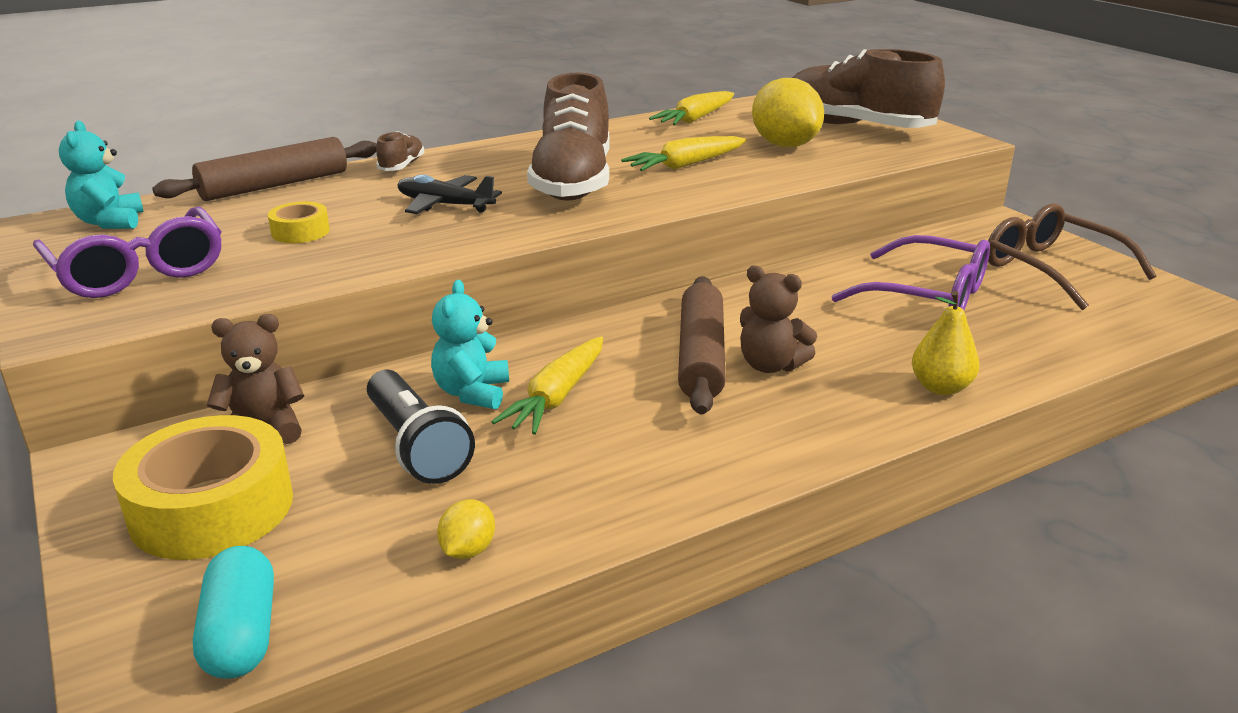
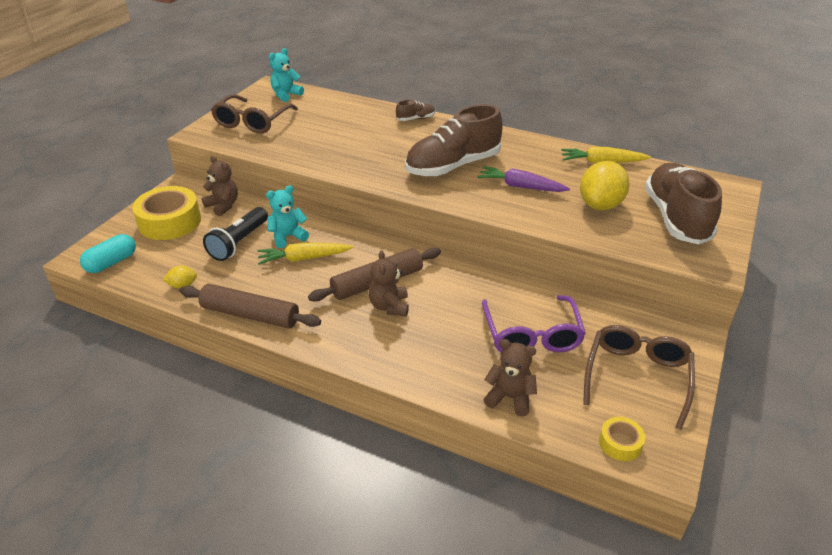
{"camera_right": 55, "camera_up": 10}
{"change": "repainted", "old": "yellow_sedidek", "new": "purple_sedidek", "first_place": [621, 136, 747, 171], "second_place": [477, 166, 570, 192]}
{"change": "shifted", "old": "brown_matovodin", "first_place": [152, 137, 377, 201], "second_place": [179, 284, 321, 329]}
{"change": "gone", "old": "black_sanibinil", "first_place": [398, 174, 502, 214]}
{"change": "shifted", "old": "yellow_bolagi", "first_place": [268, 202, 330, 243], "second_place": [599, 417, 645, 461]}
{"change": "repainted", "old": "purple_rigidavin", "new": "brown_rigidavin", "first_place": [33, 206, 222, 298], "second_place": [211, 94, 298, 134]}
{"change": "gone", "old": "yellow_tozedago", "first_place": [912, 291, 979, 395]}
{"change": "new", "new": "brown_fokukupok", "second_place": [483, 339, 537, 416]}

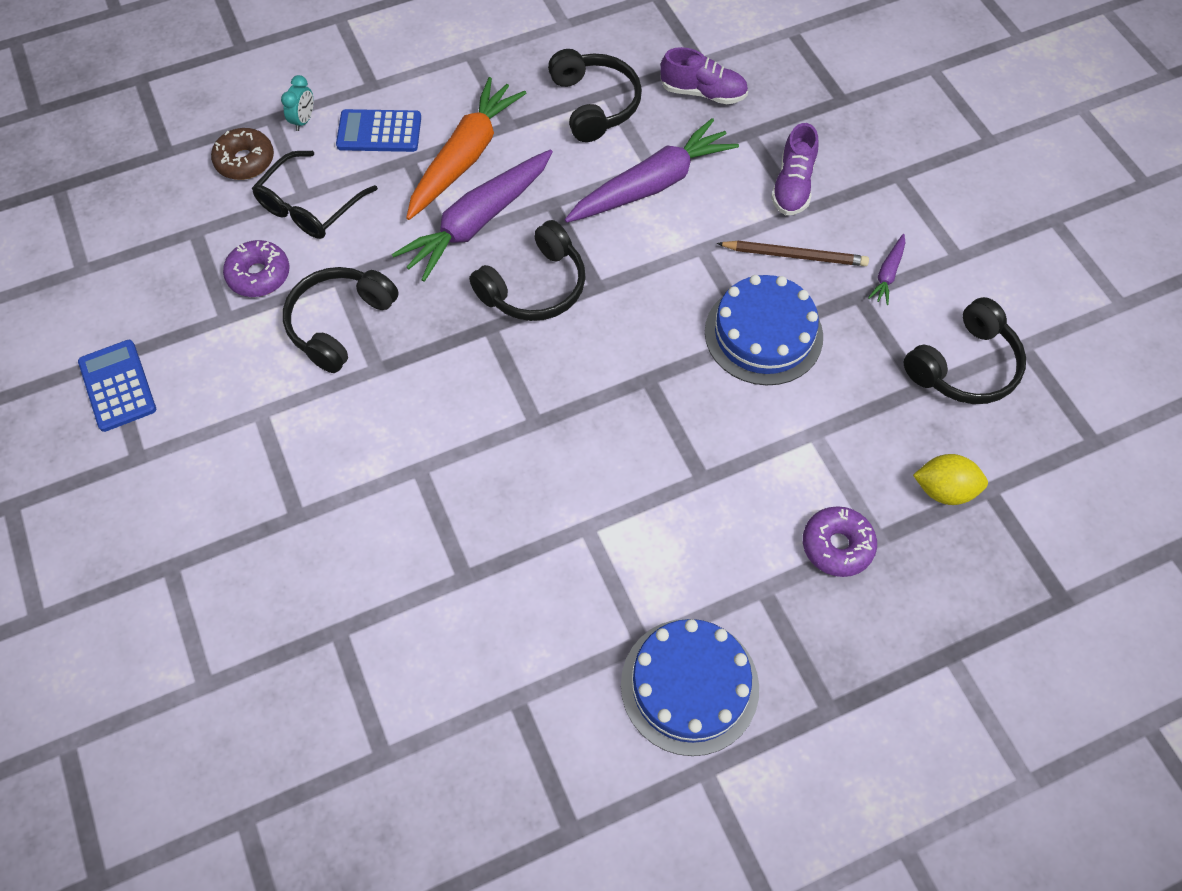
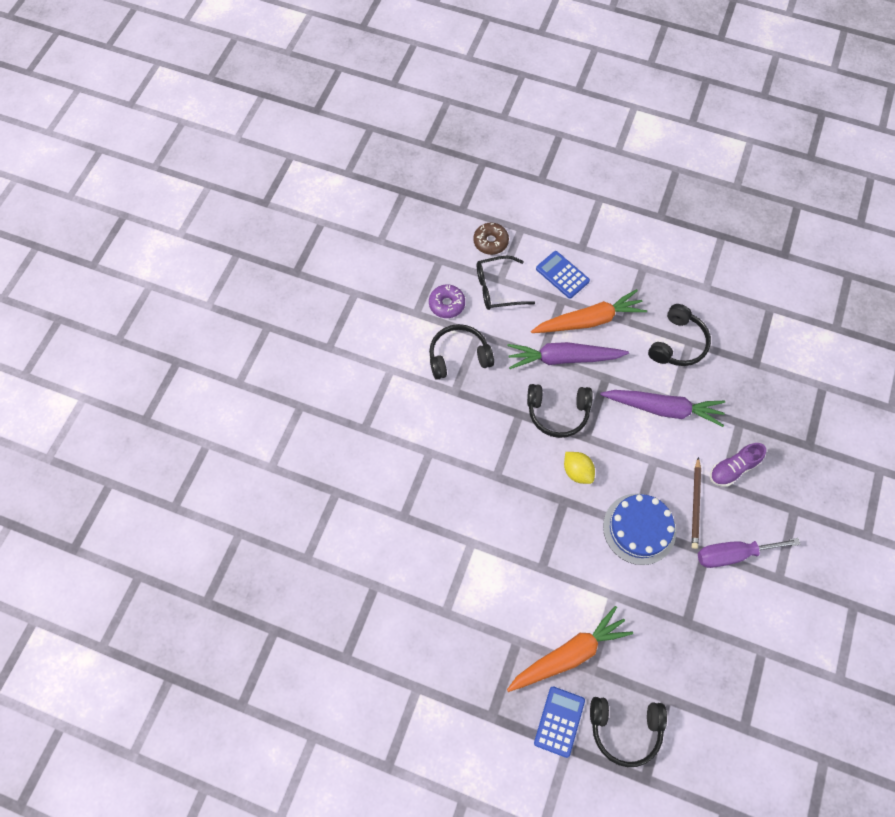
{"camera_right": 45, "camera_up": 5}
{"change": "gone", "old": "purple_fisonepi", "first_place": [660, 47, 748, 104]}
{"change": "gone", "old": "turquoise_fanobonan", "first_place": [281, 75, 314, 131]}
{"change": "swapped", "old": "purple_sedidek", "new": "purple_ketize", "first_place": [868, 234, 905, 305], "second_place": [698, 538, 800, 568]}
{"change": "rotated", "old": "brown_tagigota", "first_place": [717, 240, 869, 266], "second_place": [692, 457, 701, 549], "degrees": 45}
{"change": "shifted", "old": "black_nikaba", "first_place": [904, 297, 1026, 404], "second_place": [590, 697, 667, 767]}
{"change": "shifted", "old": "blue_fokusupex", "first_place": [78, 340, 156, 432], "second_place": [534, 687, 585, 758]}
{"change": "shifted", "old": "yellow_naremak", "first_place": [913, 454, 988, 505], "second_place": [564, 452, 595, 484]}
{"change": "swapped", "old": "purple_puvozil", "new": "orange_sedidek", "first_place": [803, 506, 877, 577], "second_place": [507, 606, 633, 692]}
{"change": "gone", "old": "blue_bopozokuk", "first_place": [621, 619, 759, 756]}

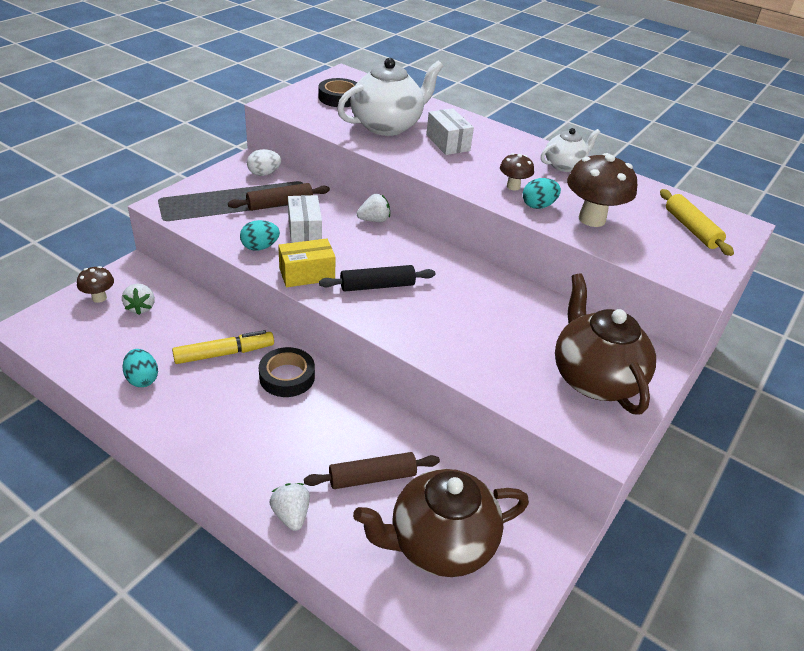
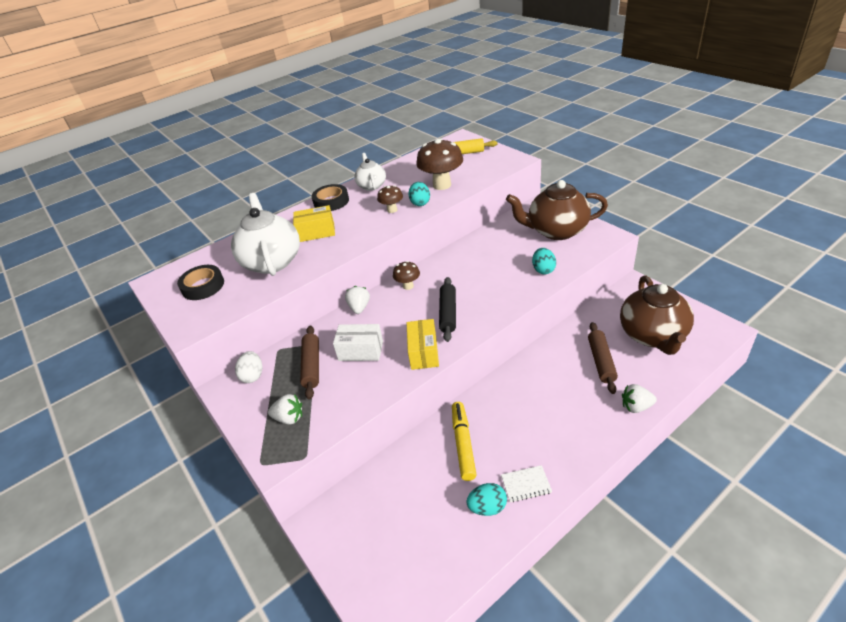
{"camera_right": -65, "camera_up": 0}
{"change": "repainted", "old": "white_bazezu", "new": "yellow_bazezu", "first_place": [426, 108, 474, 155], "second_place": [293, 205, 335, 242]}
{"change": "shifted", "old": "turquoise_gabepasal", "first_place": [240, 220, 280, 251], "second_place": [532, 248, 556, 274]}
{"change": "shifted", "old": "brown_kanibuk", "first_place": [77, 266, 114, 303], "second_place": [393, 261, 420, 290]}
{"change": "shifted", "old": "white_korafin", "first_place": [122, 284, 155, 315], "second_place": [268, 394, 302, 425]}
{"change": "shifted", "old": "black_bolagi", "first_place": [259, 347, 315, 397], "second_place": [312, 184, 349, 211]}
{"change": "new", "new": "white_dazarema", "second_place": [501, 465, 552, 503]}

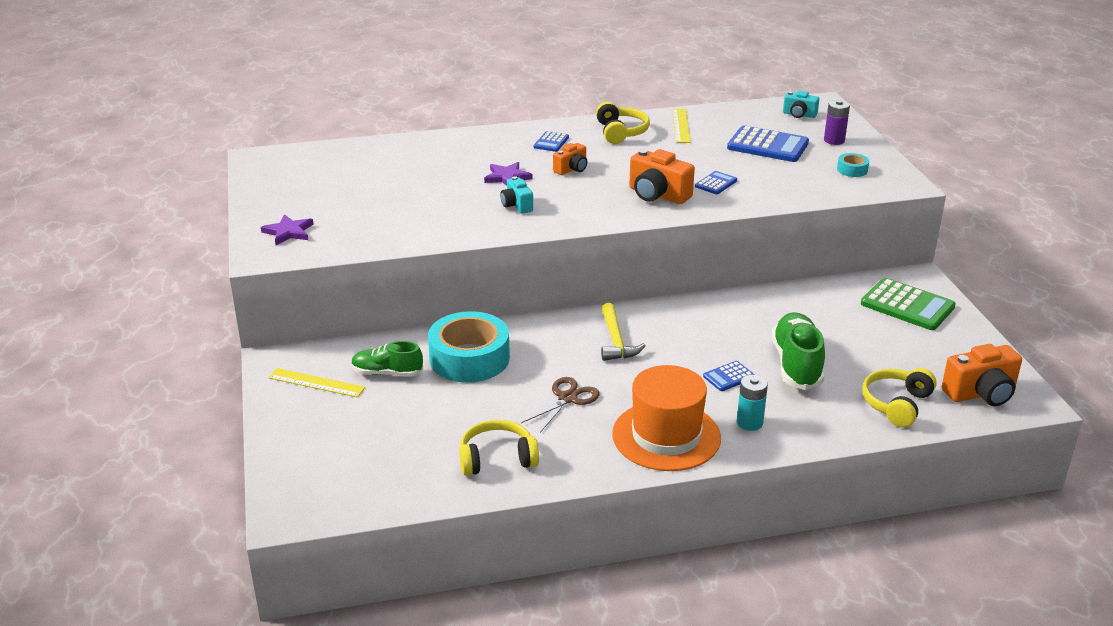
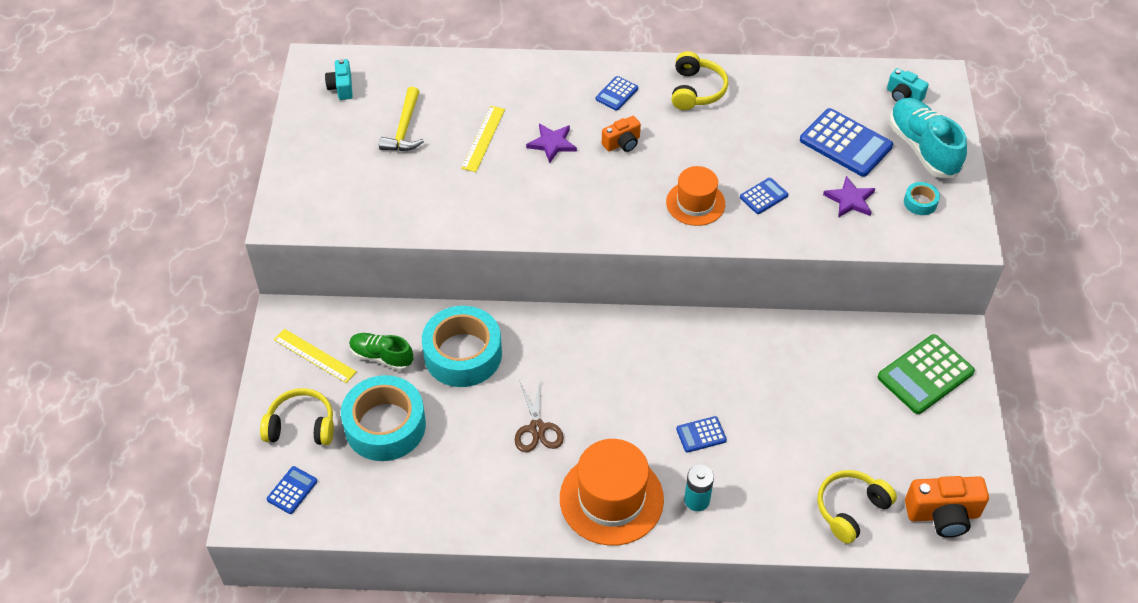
{"camera_right": 15, "camera_up": 20}
{"change": "swapped", "old": "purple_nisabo", "new": "turquoise_fisonepi", "first_place": [824, 100, 850, 145], "second_place": [889, 98, 967, 178]}
{"change": "shifted", "old": "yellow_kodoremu", "first_place": [672, 109, 691, 143], "second_place": [461, 106, 505, 172]}
{"change": "swapped", "old": "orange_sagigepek", "new": "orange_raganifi", "first_place": [629, 149, 695, 204], "second_place": [666, 166, 725, 226]}
{"change": "shifted", "old": "turquoise_sagigepek", "first_place": [500, 176, 533, 214], "second_place": [325, 59, 353, 100]}
{"change": "shifted", "old": "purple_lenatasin", "first_place": [261, 214, 313, 245], "second_place": [823, 176, 875, 218]}
{"change": "rotated", "old": "green_fokusupex", "first_place": [861, 278, 956, 330], "second_place": [878, 334, 975, 414], "degrees": 90}
{"change": "shifted", "old": "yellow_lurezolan", "first_place": [601, 303, 646, 361], "second_place": [379, 87, 424, 151]}
{"change": "gone", "old": "green_fisonepi", "first_place": [772, 312, 825, 390]}
{"change": "rotated", "old": "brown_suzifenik", "first_place": [521, 377, 600, 433], "second_place": [515, 381, 564, 452], "degrees": 120}
{"change": "shifted", "old": "yellow_nikaba", "first_place": [459, 420, 539, 476], "second_place": [260, 388, 334, 445]}
{"change": "new", "new": "turquoise_bolagi", "second_place": [341, 375, 426, 461]}
{"change": "new", "new": "blue_fokusupex", "second_place": [267, 466, 317, 514]}

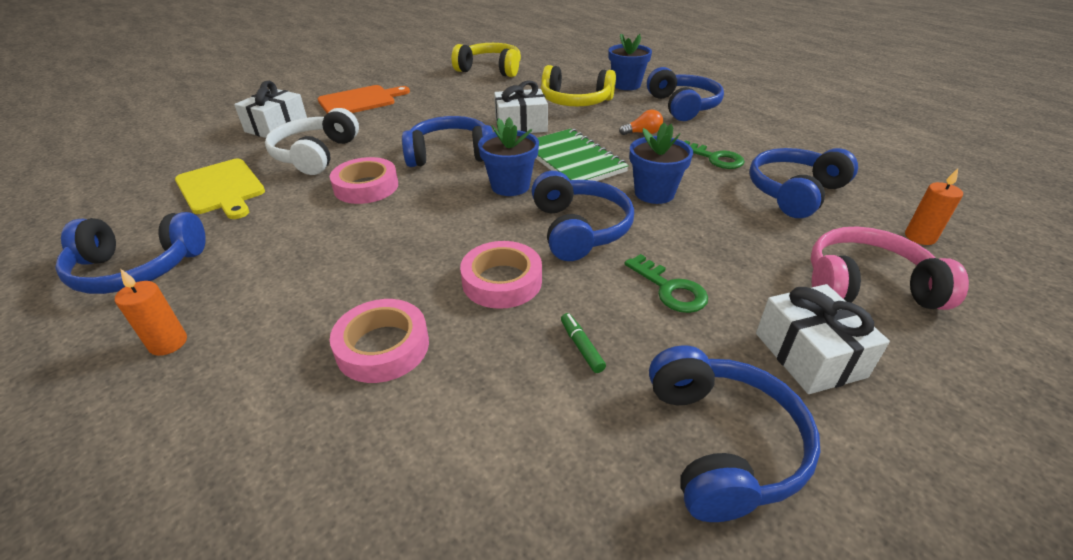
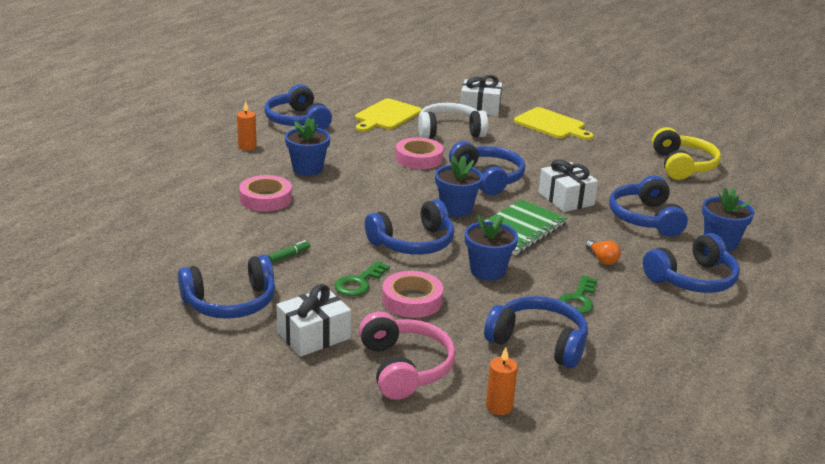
{"camera_right": 70, "camera_up": -10}
{"change": "repainted", "old": "yellow_nikaba", "new": "blue_nikaba", "first_place": [541, 65, 616, 106], "second_place": [609, 175, 688, 237]}
{"change": "repainted", "old": "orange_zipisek", "new": "yellow_zipisek", "first_place": [318, 85, 410, 113], "second_place": [514, 107, 594, 140]}
{"change": "shifted", "old": "pink_bolagi", "first_place": [460, 241, 542, 309], "second_place": [382, 271, 443, 318]}
{"change": "new", "new": "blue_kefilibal", "second_place": [285, 117, 330, 176]}

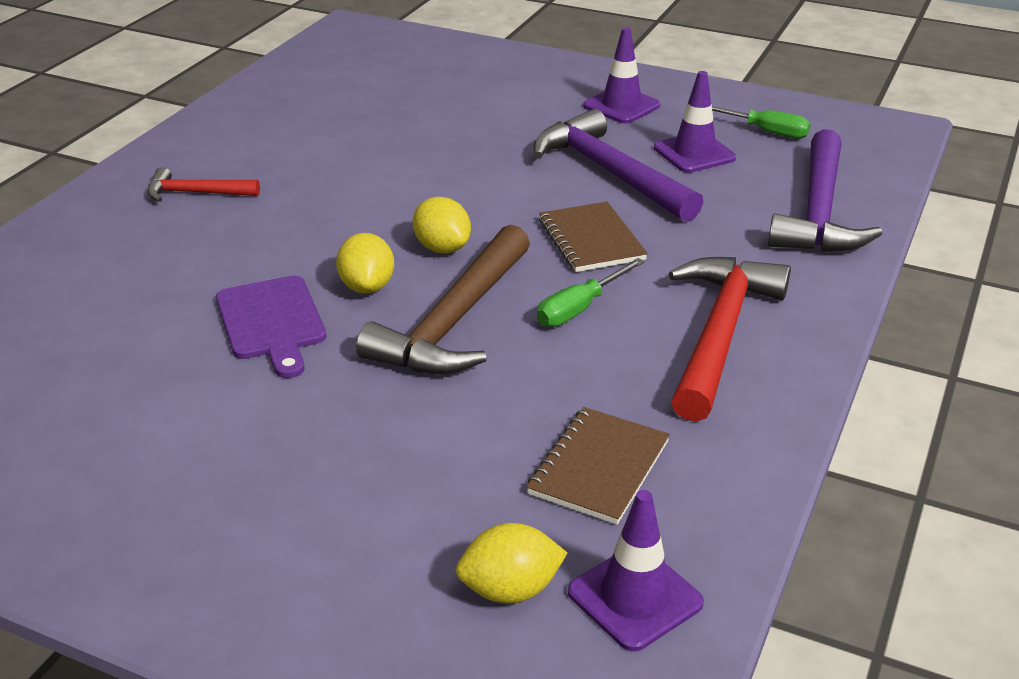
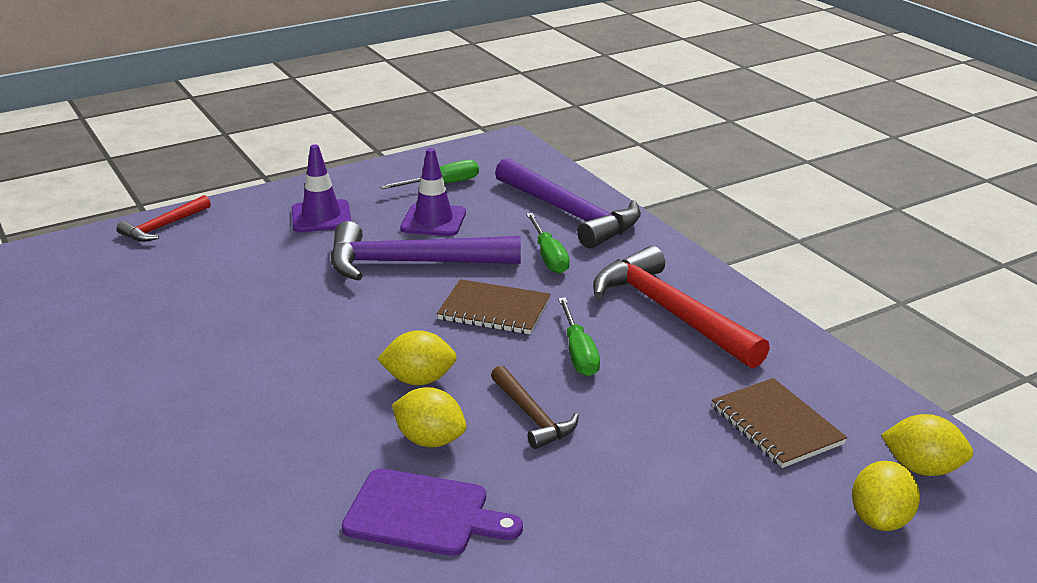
{"camera_right": -55, "camera_up": -5}
{"change": "shifted", "old": "red_lurezolan", "first_place": [148, 167, 260, 202], "second_place": [117, 195, 211, 242]}
{"change": "scaled", "old": "brown_lurezolan", "first_place": [356, 225, 530, 375], "second_place": [491, 366, 579, 449], "factor": 0.53}
{"change": "swapped", "old": "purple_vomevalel", "new": "yellow_naremak", "first_place": [568, 490, 704, 651], "second_place": [881, 414, 973, 476]}
{"change": "new", "new": "green_ketize", "second_place": [526, 213, 570, 274]}

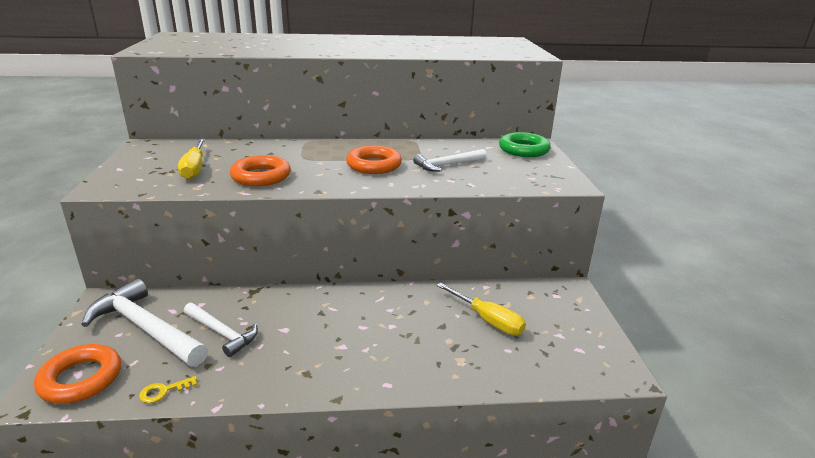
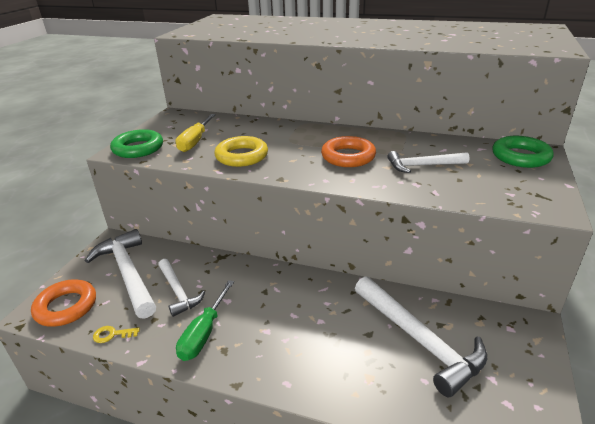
{"camera_right": 25, "camera_up": 5}
{"change": "repainted", "old": "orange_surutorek", "new": "yellow_surutorek", "first_place": [230, 155, 291, 186], "second_place": [214, 136, 268, 167]}
{"change": "swapped", "old": "yellow_ketize", "new": "white_lurezolan", "first_place": [437, 282, 526, 335], "second_place": [355, 276, 487, 397]}
{"change": "new", "new": "green_surutorek", "second_place": [110, 129, 163, 158]}
{"change": "new", "new": "green_ketize", "second_place": [176, 280, 234, 361]}

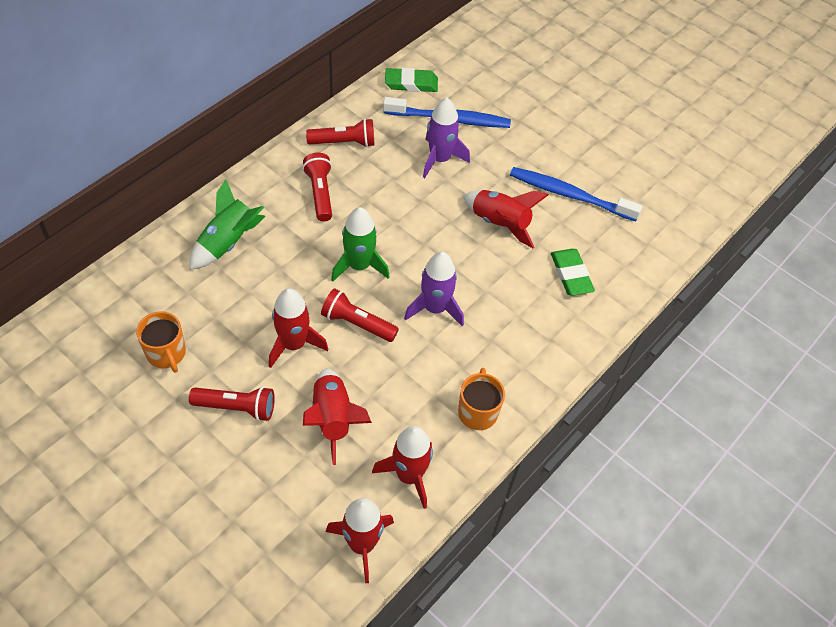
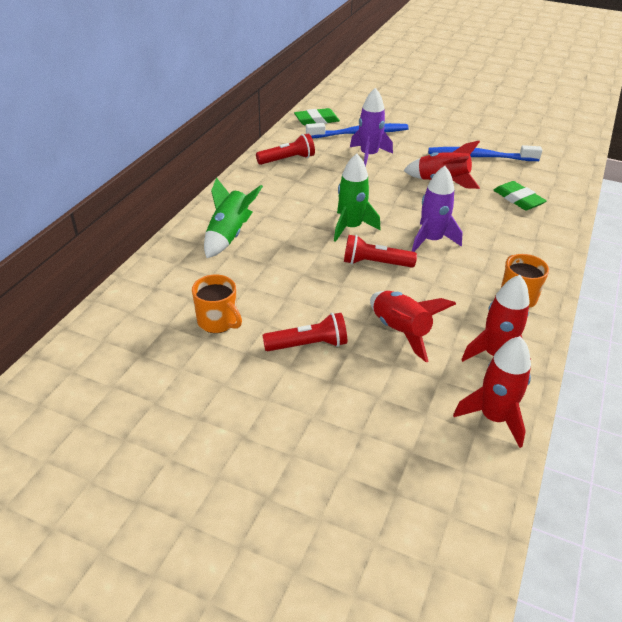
{"camera_right": -15, "camera_up": -15}
{"change": "gone", "old": "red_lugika", "first_place": [303, 153, 332, 222]}
{"change": "gone", "old": "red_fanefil", "first_place": [269, 288, 328, 368]}

